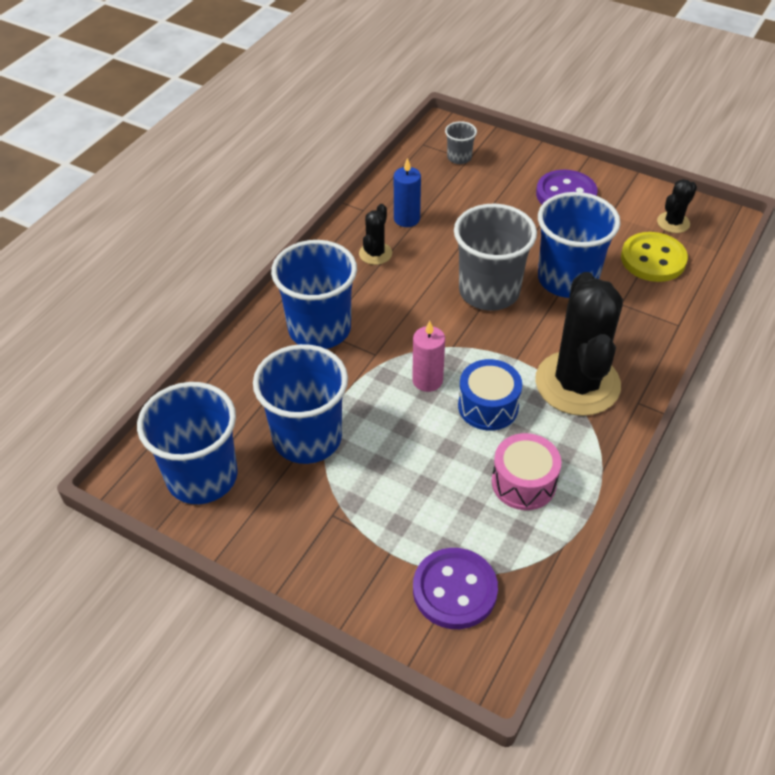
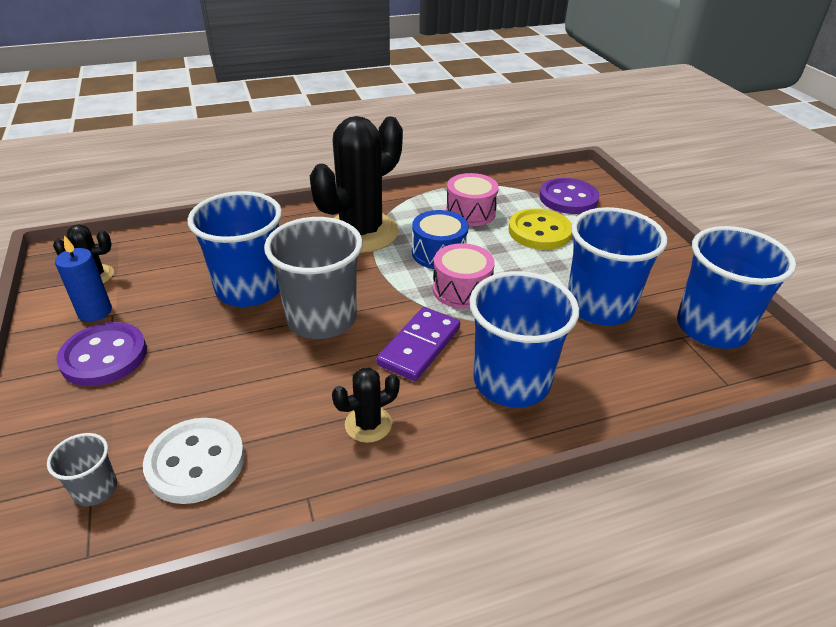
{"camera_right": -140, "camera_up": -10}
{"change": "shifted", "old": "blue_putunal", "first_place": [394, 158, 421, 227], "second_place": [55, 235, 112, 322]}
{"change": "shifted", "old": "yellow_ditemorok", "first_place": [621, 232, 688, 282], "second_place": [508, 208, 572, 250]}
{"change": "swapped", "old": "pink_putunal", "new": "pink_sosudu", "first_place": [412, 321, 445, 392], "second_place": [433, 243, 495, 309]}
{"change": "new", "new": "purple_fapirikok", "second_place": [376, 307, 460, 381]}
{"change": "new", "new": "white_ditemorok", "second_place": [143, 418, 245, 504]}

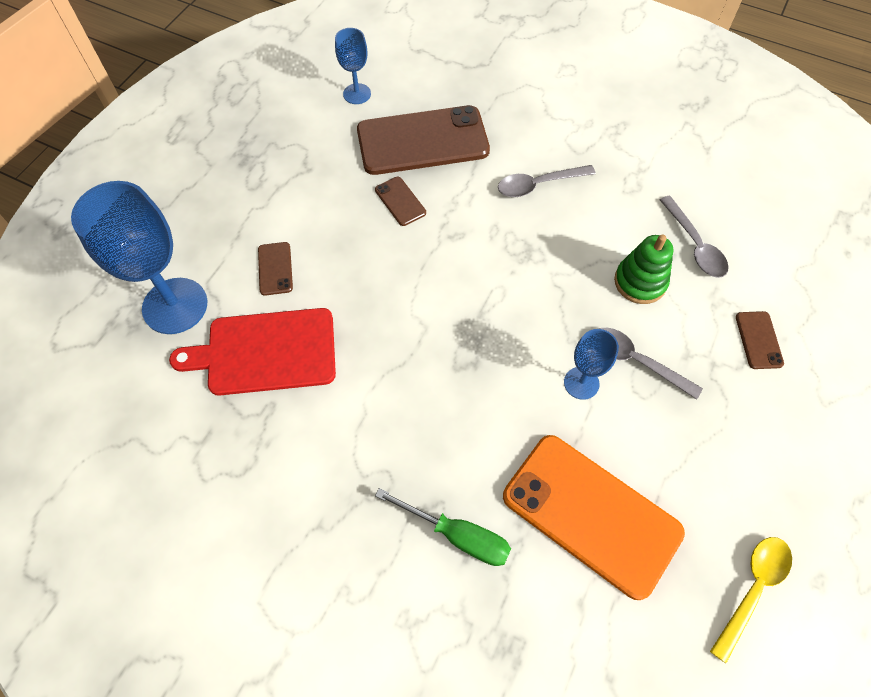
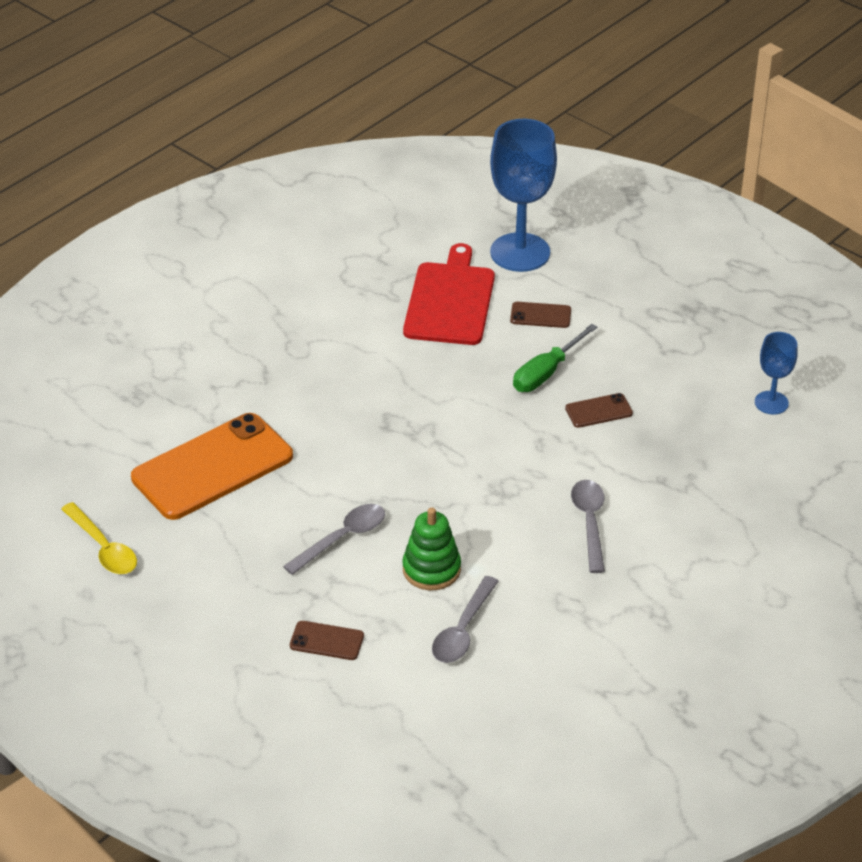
{"camera_right": 105, "camera_up": -20}
{"change": "gone", "old": "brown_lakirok", "first_place": [357, 105, 490, 175]}
{"change": "rotated", "old": "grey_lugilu", "first_place": [660, 196, 729, 278], "second_place": [432, 576, 499, 663], "degrees": -60}
{"change": "gone", "old": "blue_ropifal", "first_place": [564, 329, 619, 400]}
{"change": "shifted", "old": "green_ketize", "first_place": [375, 488, 511, 566], "second_place": [513, 324, 598, 392]}

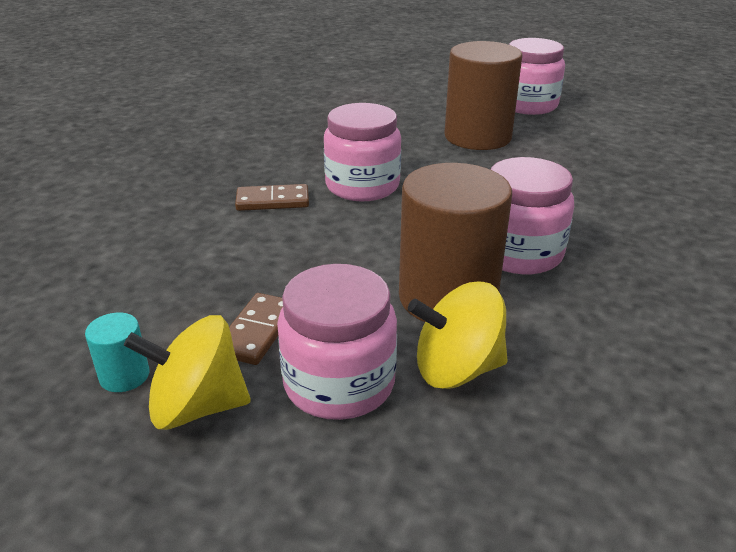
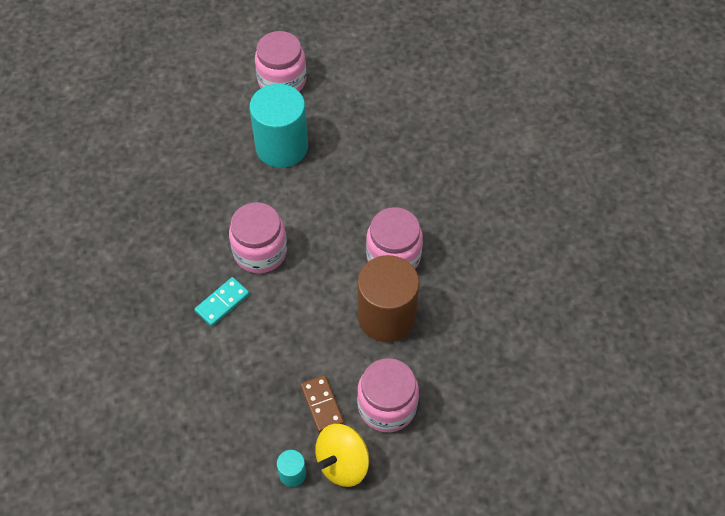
{"camera_right": -40, "camera_up": 25}
{"change": "repainted", "old": "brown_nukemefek", "new": "turquoise_nukemefek", "first_place": [444, 41, 522, 150], "second_place": [250, 84, 308, 168]}
{"change": "repainted", "old": "brown_fapirikok", "new": "turquoise_fapirikok", "first_place": [235, 184, 309, 211], "second_place": [195, 277, 249, 327]}
{"change": "gone", "old": "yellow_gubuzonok", "first_place": [408, 282, 508, 389]}

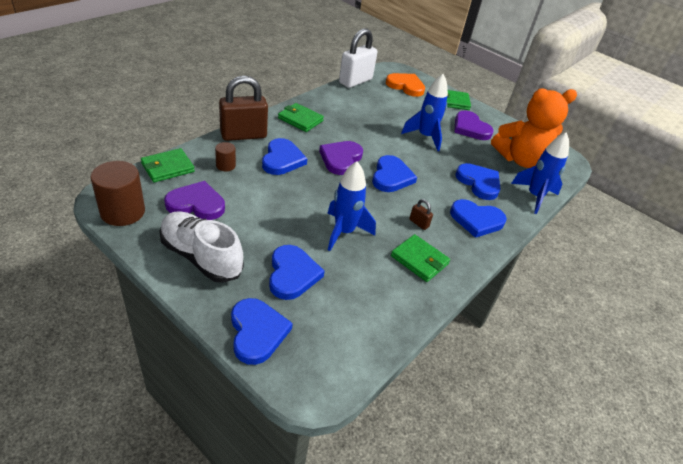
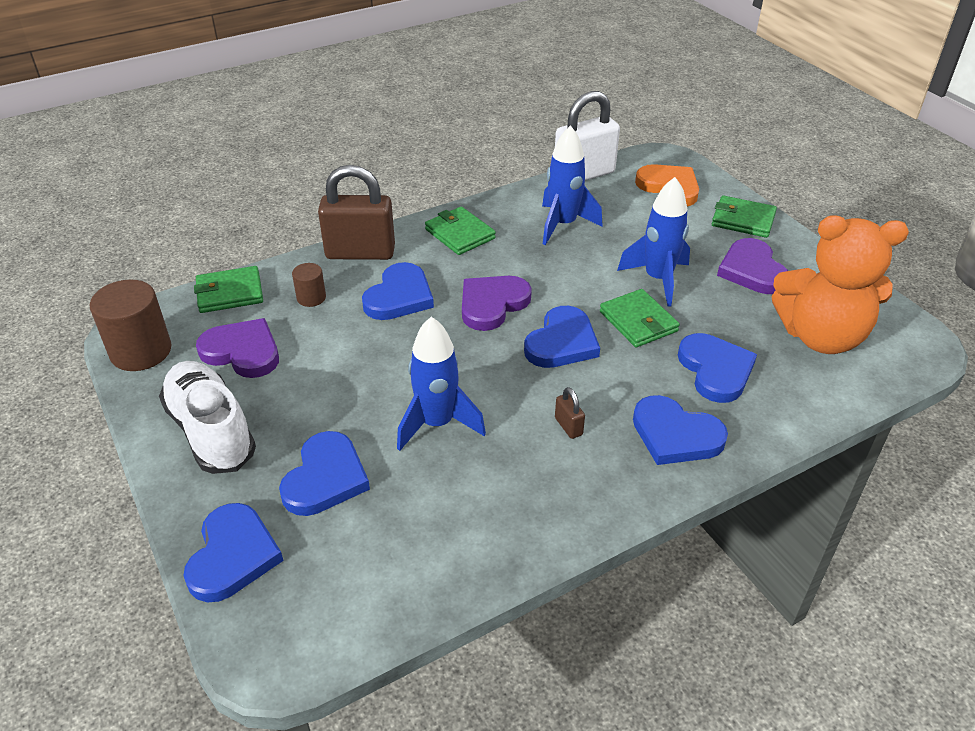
{"camera_right": 25, "camera_up": 0}
{"change": "shifted", "old": "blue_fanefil", "first_place": [511, 132, 569, 214], "second_place": [542, 125, 603, 245]}
{"change": "shifted", "old": "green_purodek", "first_place": [391, 234, 450, 282], "second_place": [600, 289, 680, 347]}

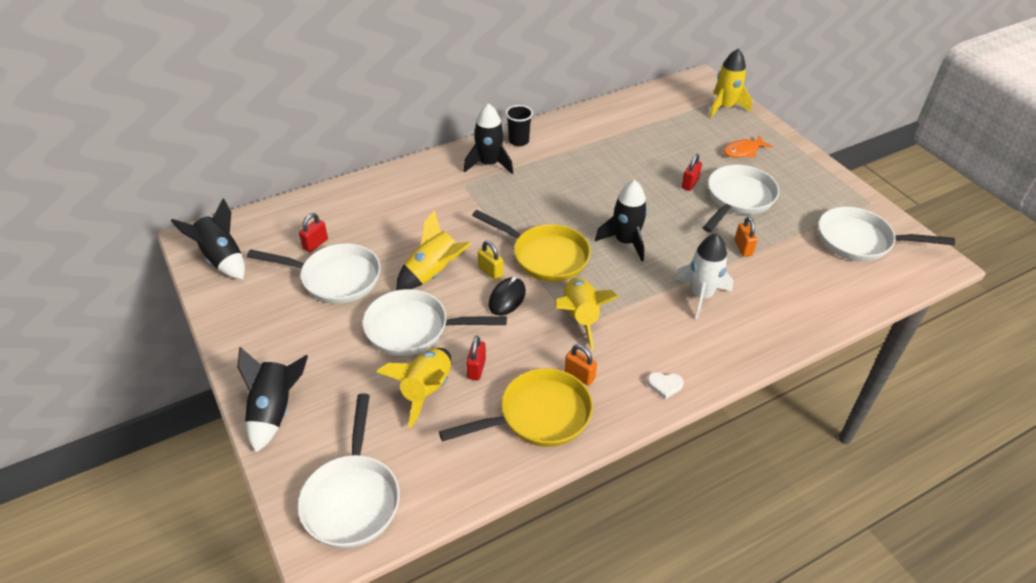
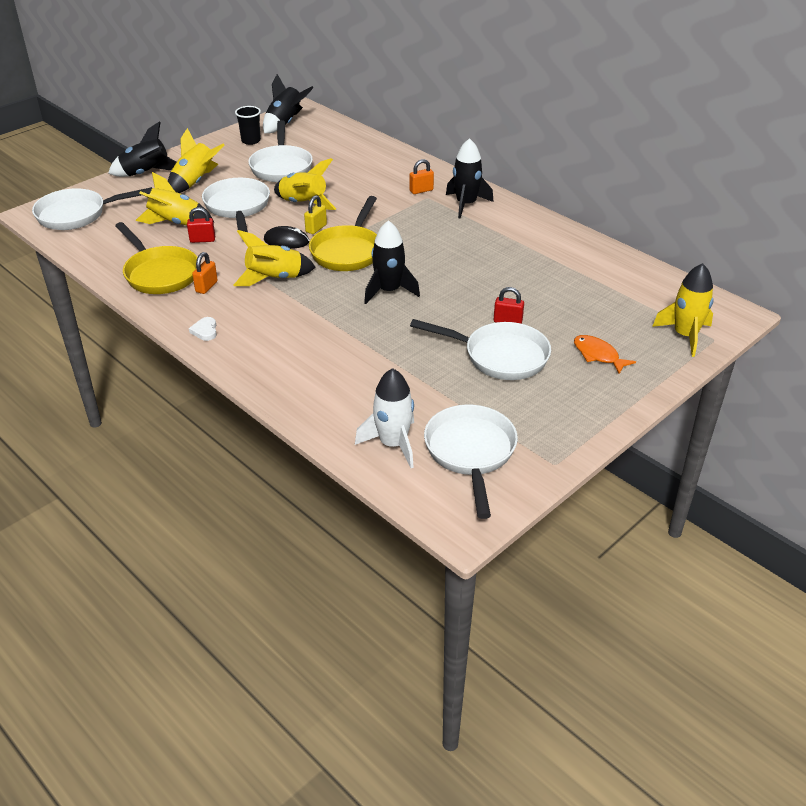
{"camera_right": 75, "camera_up": -5}
{"change": "shifted", "old": "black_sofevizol", "first_place": [505, 105, 533, 146], "second_place": [235, 106, 261, 145]}
{"change": "gone", "old": "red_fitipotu", "first_place": [299, 213, 328, 252]}
{"change": "shifted", "old": "orange_fitipotu", "first_place": [735, 217, 757, 257], "second_place": [409, 159, 434, 194]}
{"change": "shifted", "old": "white_fanefil", "first_place": [675, 233, 734, 319], "second_place": [355, 368, 414, 468]}
{"change": "new", "new": "yellow_fanefil", "second_place": [168, 128, 224, 193]}

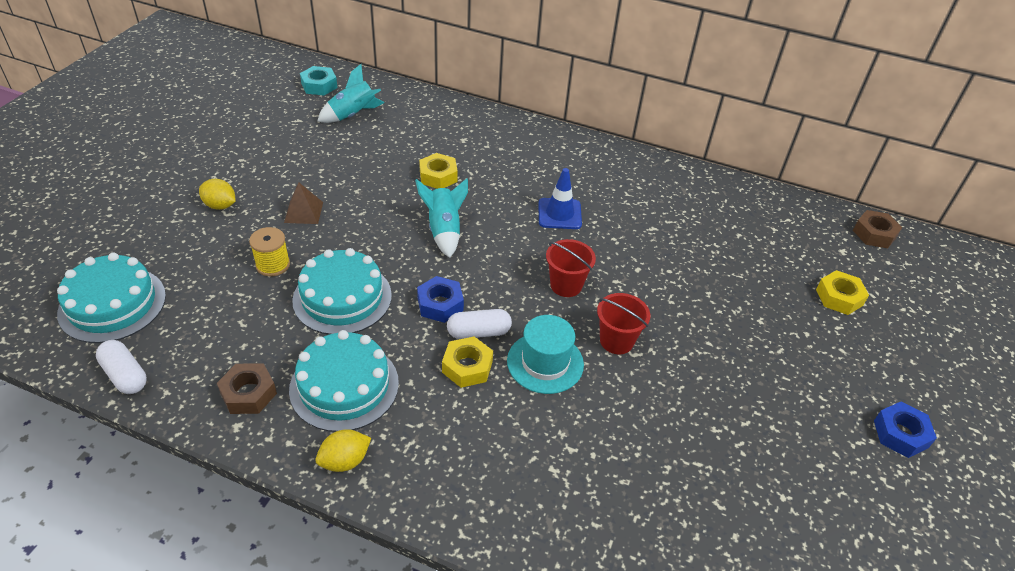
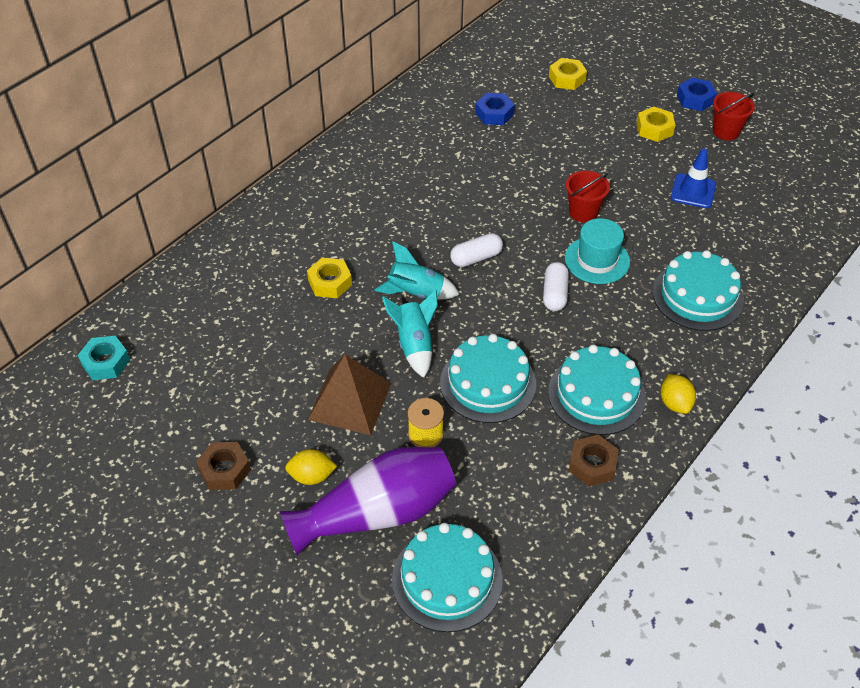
{"camera_right": -70, "camera_up": 5}
{"change": "shifted", "old": "turquoise_fanefil", "first_place": [317, 64, 385, 123], "second_place": [382, 290, 438, 378]}
{"change": "shifted", "old": "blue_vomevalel", "first_place": [539, 168, 582, 229], "second_place": [670, 148, 716, 208]}
{"change": "rotated", "old": "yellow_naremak", "first_place": [199, 179, 236, 210], "second_place": [285, 449, 337, 485], "degrees": 45}
{"change": "scaled", "old": "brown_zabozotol", "first_place": [284, 182, 323, 224], "second_place": [308, 354, 391, 435], "factor": 1.78}
{"change": "shifted", "old": "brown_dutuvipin", "first_place": [853, 210, 902, 248], "second_place": [196, 442, 251, 490]}
{"change": "shifted", "old": "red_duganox", "first_place": [546, 239, 596, 297], "second_place": [713, 92, 755, 140]}
{"change": "shifted", "old": "blue_dutuvipin", "first_place": [417, 276, 464, 323], "second_place": [475, 93, 515, 125]}
{"change": "shifted", "old": "yellow_dutuvipin", "first_place": [442, 336, 493, 388], "second_place": [636, 107, 675, 142]}
{"change": "shifted", "old": "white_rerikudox", "first_place": [96, 340, 147, 394], "second_place": [450, 233, 503, 267]}
{"change": "new", "new": "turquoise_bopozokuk", "second_place": [652, 250, 744, 331]}
{"change": "new", "new": "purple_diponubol", "second_place": [280, 447, 456, 555]}

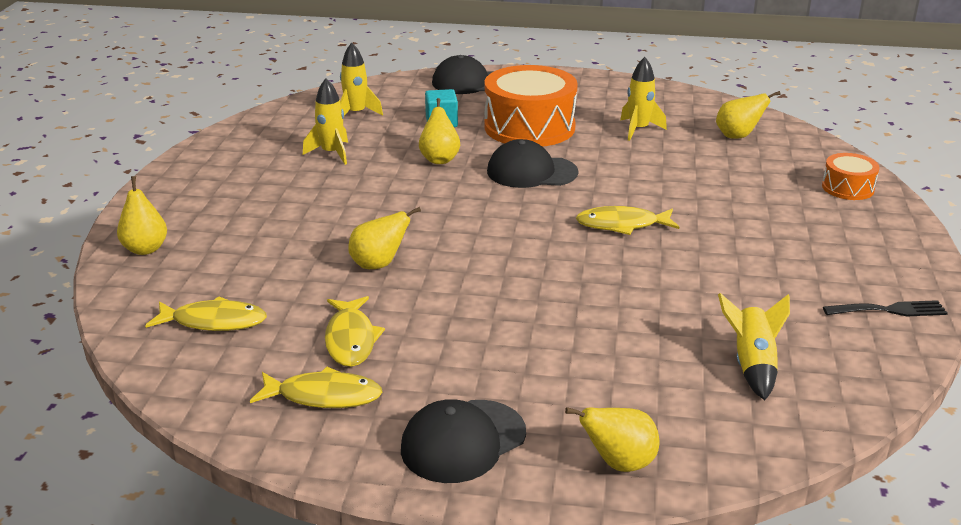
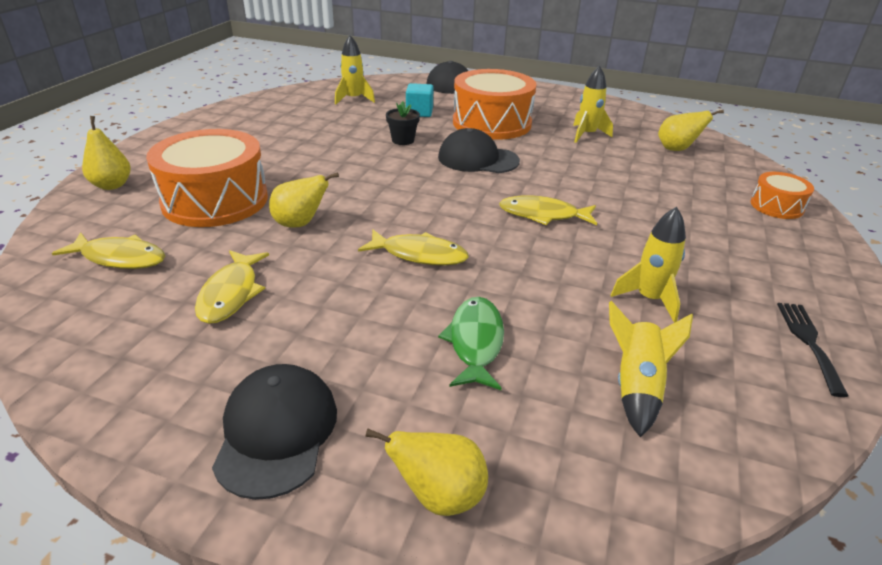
{"camera_right": 10, "camera_up": 5}
{"change": "shifted", "old": "yellow_fanefil", "first_place": [303, 78, 348, 165], "second_place": [611, 207, 686, 323]}
{"change": "swapped", "old": "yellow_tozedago", "new": "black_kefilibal", "first_place": [419, 98, 460, 164], "second_place": [386, 101, 420, 145]}
{"change": "rotated", "old": "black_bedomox", "first_place": [823, 300, 948, 316], "second_place": [777, 303, 849, 397], "degrees": -90}
{"change": "shifted", "old": "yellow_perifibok", "first_place": [250, 367, 383, 408], "second_place": [358, 230, 469, 266]}
{"change": "rotated", "old": "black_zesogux", "first_place": [401, 399, 526, 483], "second_place": [212, 364, 337, 500], "degrees": 120}
{"change": "new", "new": "orange_sosudu", "second_place": [146, 129, 268, 227]}
{"change": "new", "new": "green_perifibok", "second_place": [438, 297, 504, 390]}

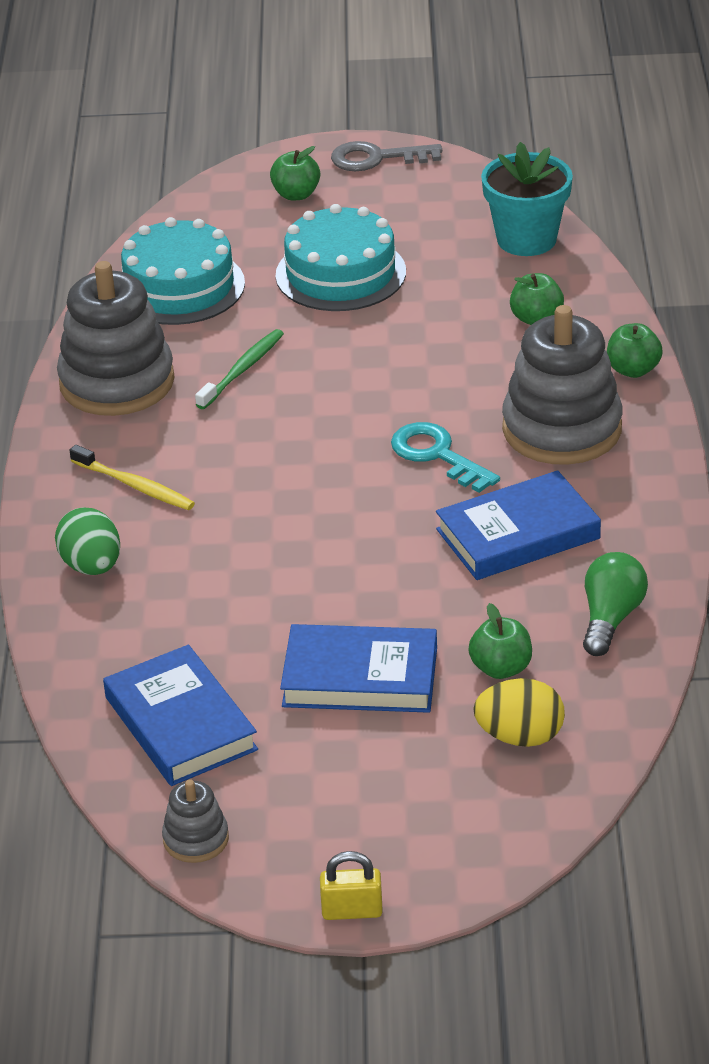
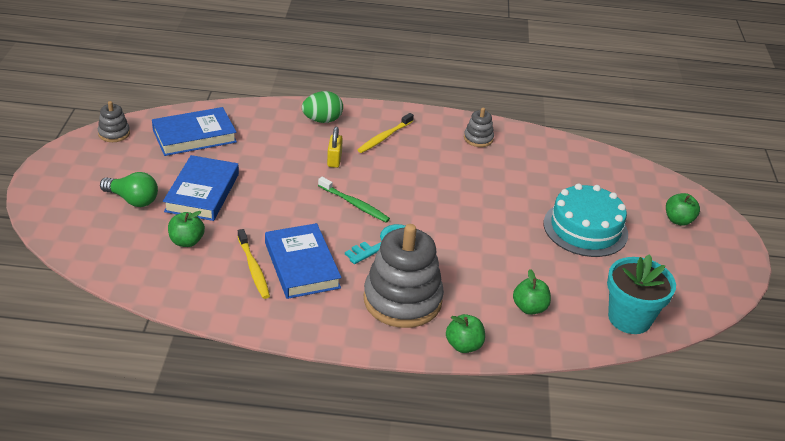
{"camera_right": 90, "camera_up": 0}
{"change": "gone", "old": "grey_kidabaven", "first_place": [331, 141, 442, 171]}
{"change": "gone", "old": "turquoise_bopozokuk", "first_place": [121, 217, 245, 325]}
{"change": "scaled", "old": "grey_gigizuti", "first_place": [57, 261, 175, 416], "second_place": [464, 108, 494, 147], "factor": 0.46}
{"change": "shifted", "old": "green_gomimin", "first_place": [195, 329, 284, 409], "second_place": [318, 177, 390, 222]}
{"change": "shifted", "old": "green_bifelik", "first_place": [583, 552, 648, 656], "second_place": [100, 172, 158, 207]}
{"change": "gone", "old": "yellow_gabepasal", "first_place": [473, 678, 565, 747]}
{"change": "shifted", "old": "yellow_fitipotu", "first_place": [320, 851, 383, 920], "second_place": [327, 127, 343, 168]}
{"change": "new", "new": "yellow_gomimin", "second_place": [237, 229, 270, 299]}

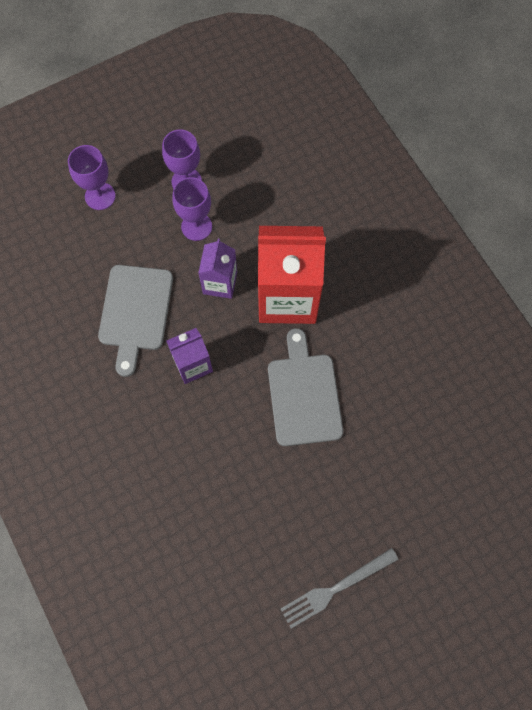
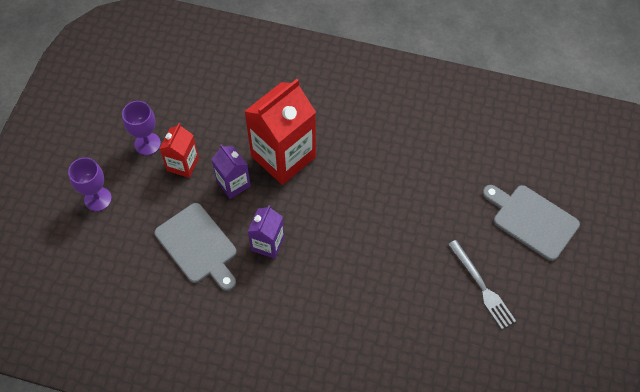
{"camera_right": -45, "camera_up": -10}
{"change": "swapped", "old": "purple_ropifal", "new": "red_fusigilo", "first_place": [172, 177, 212, 241], "second_place": [160, 123, 199, 178]}
{"change": "shifted", "old": "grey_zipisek", "first_place": [268, 328, 343, 446], "second_place": [483, 185, 580, 261]}
{"change": "rotated", "old": "grey_bedomox", "first_place": [281, 548, 399, 628], "second_place": [448, 240, 516, 329], "degrees": -45}

